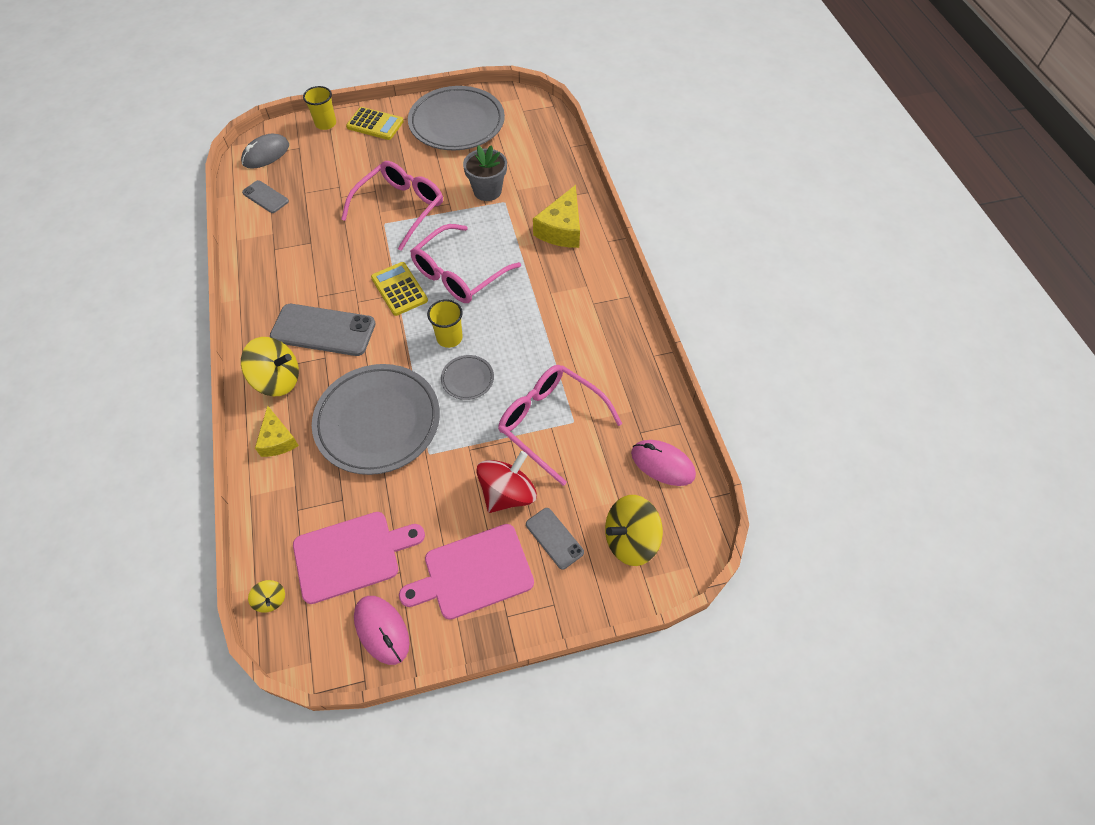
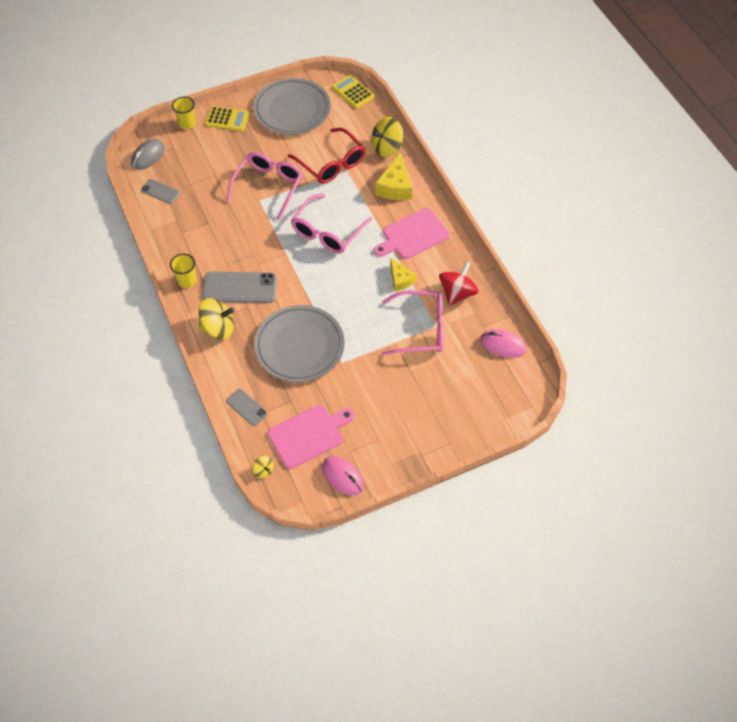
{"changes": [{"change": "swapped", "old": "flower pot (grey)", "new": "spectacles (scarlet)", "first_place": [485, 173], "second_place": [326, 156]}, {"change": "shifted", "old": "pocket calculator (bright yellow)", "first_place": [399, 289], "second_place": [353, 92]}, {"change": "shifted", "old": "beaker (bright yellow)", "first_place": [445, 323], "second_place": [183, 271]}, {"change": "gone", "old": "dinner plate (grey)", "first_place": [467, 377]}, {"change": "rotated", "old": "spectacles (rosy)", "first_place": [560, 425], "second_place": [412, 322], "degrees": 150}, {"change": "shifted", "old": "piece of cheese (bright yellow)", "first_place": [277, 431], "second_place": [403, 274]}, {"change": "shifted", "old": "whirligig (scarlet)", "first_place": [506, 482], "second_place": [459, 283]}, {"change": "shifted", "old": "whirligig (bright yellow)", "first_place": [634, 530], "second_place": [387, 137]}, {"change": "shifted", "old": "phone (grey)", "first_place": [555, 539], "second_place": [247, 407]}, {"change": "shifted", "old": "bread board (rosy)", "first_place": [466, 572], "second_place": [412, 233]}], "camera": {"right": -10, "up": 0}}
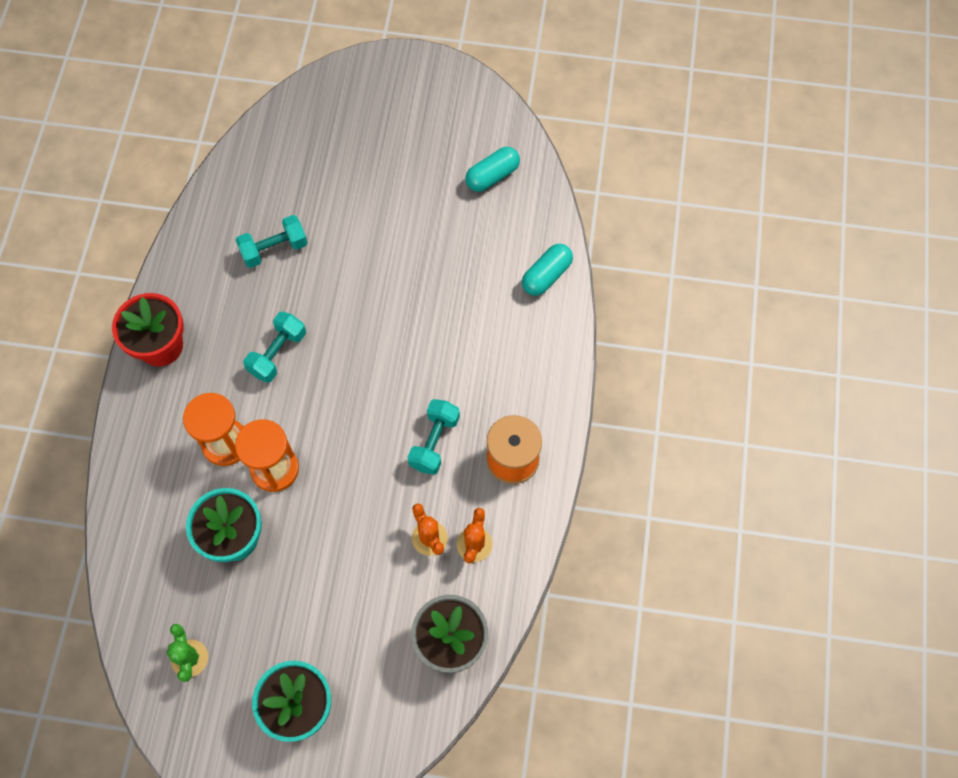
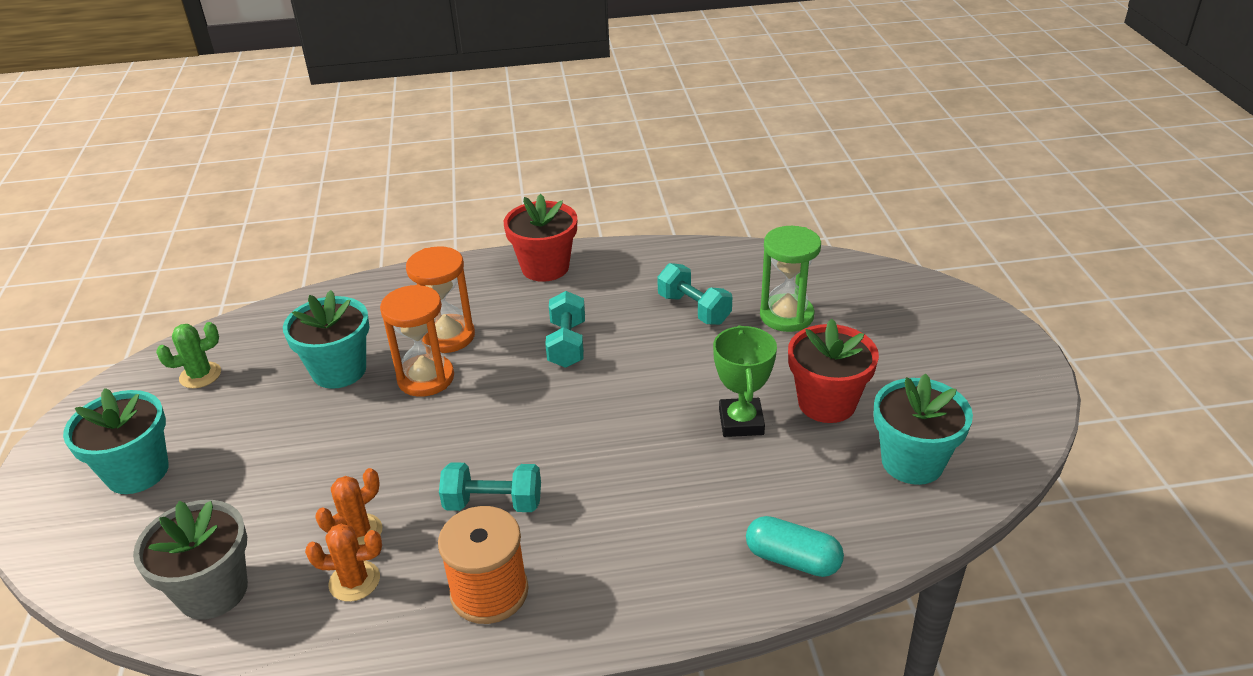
{"changes": [{"change": "swapped", "old": "pill shape (turquoise)", "new": "flower pot (turquoise)", "first_place": [492, 169], "second_place": [923, 429]}, {"change": "rotated", "old": "hand weight (turquoise)", "first_place": [274, 347], "second_place": [565, 329], "degrees": 75}, {"change": "new", "new": "sand timer (emerald)", "second_place": [790, 279]}, {"change": "new", "new": "flower pot (scarlet)", "second_place": [833, 371]}, {"change": "new", "new": "award cup (emerald)", "second_place": [745, 381]}], "camera": {"right": 75, "up": -30}}
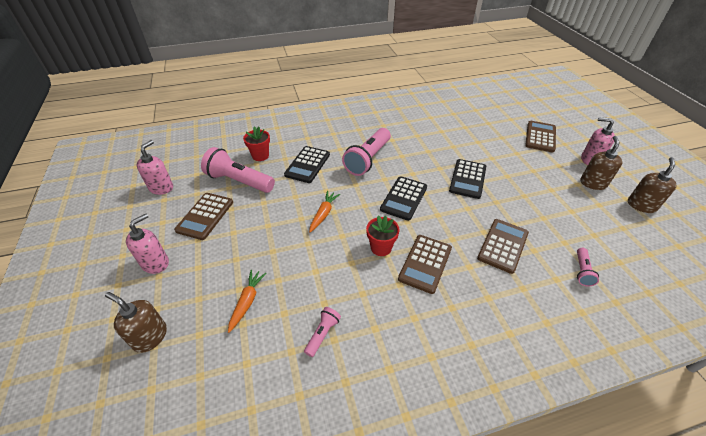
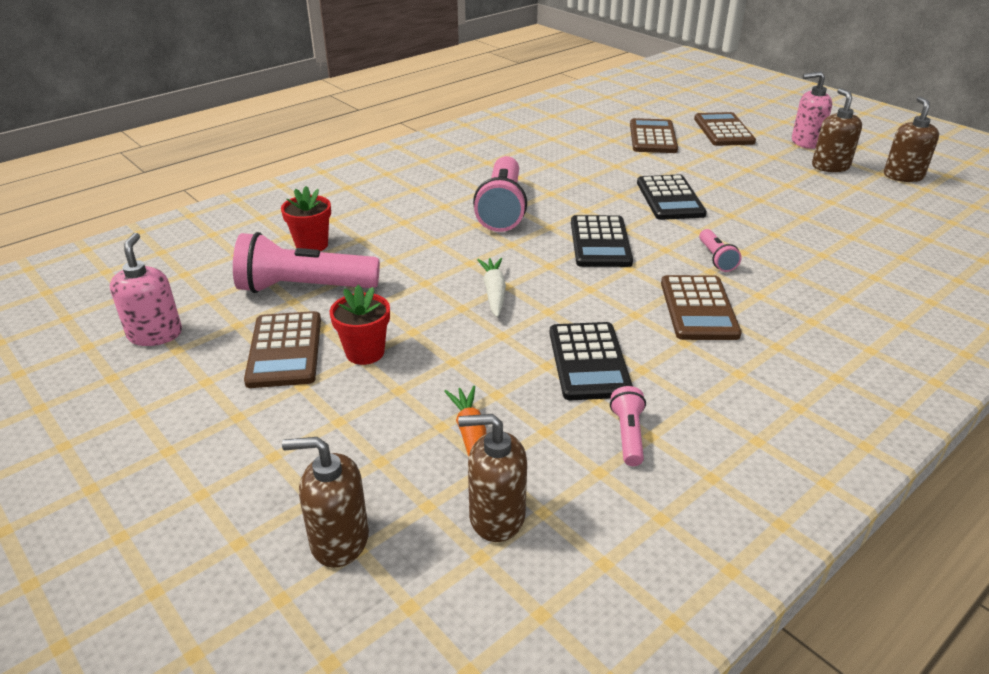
{"changes": [{"change": "shifted", "old": "pocket calculator (jet-black)", "first_place": [307, 164], "second_place": [591, 361]}, {"change": "repainted", "old": "carrot (bright orange)", "new": "carrot (white)", "first_place": [324, 211], "second_place": [491, 287]}, {"change": "gone", "old": "soap dispenser (rosy)", "first_place": [147, 243]}, {"change": "shifted", "old": "flower pot (scarlet)", "first_place": [383, 235], "second_place": [360, 325]}, {"change": "shifted", "old": "pocket calculator (brown)", "first_place": [503, 246], "second_place": [654, 135]}, {"change": "shifted", "old": "torch (rosy)", "first_place": [588, 267], "second_place": [720, 250]}, {"change": "new", "new": "soap dispenser (brown)", "second_place": [492, 478]}], "camera": {"right": -25, "up": -10}}
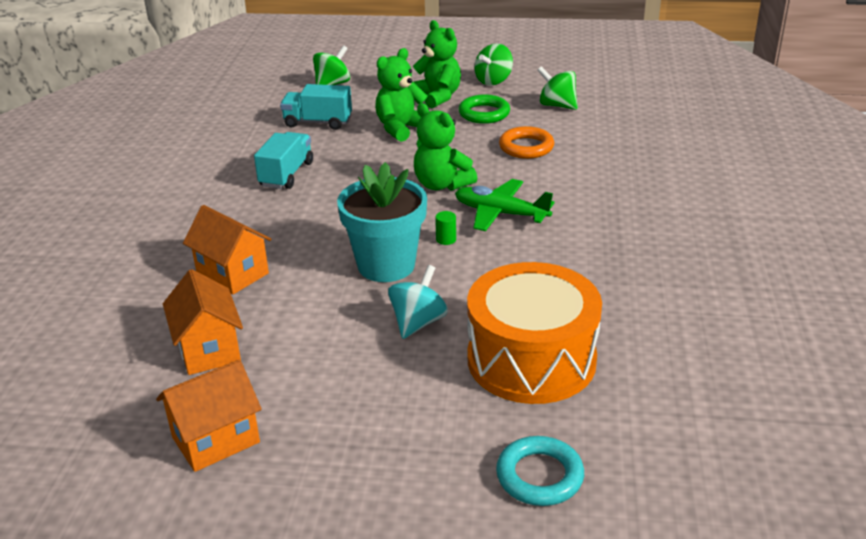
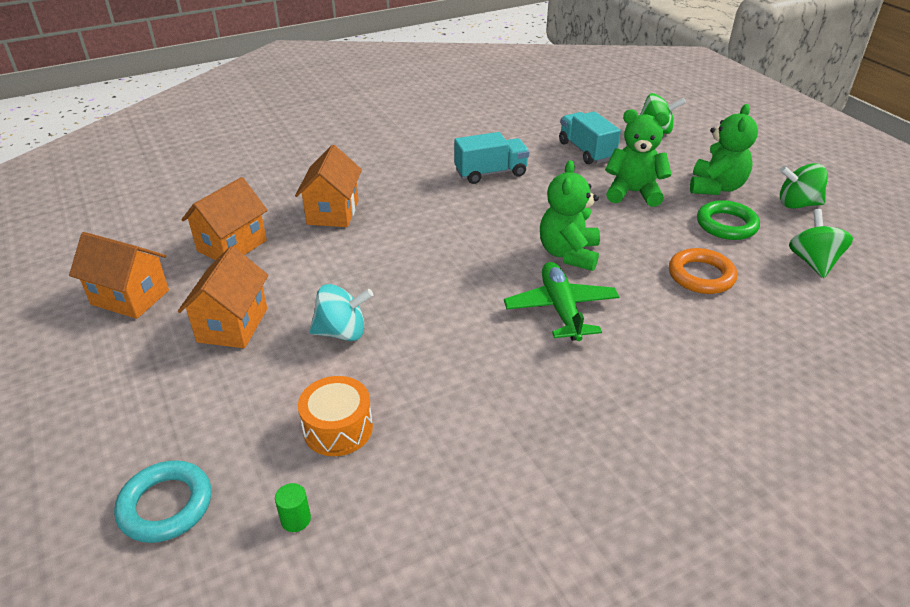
{"changes": [{"change": "gone", "old": "flower pot (turquoise)", "first_place": [382, 222]}, {"change": "shifted", "old": "cylinder shape (emerald)", "first_place": [445, 228], "second_place": [293, 507]}, {"change": "scaled", "old": "snare drum (bright orange)", "first_place": [534, 333], "second_place": [335, 416], "factor": 0.49}, {"change": "new", "new": "toy house (bright orange)", "second_place": [223, 297]}], "camera": {"right": 55, "up": 5}}
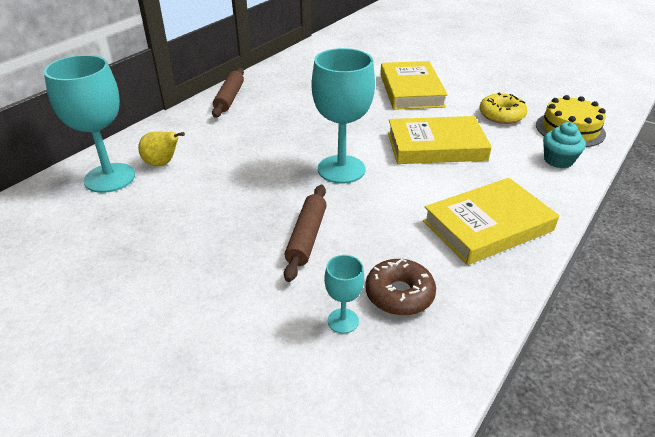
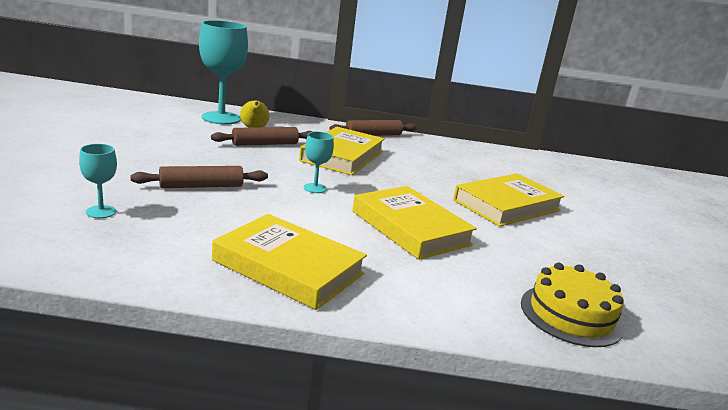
{"changes": [{"change": "scaled", "old": "goblet (turquoise)", "first_place": [343, 116], "second_place": [319, 162], "factor": 0.48}, {"change": "gone", "old": "glazed donut (bright yellow)", "first_place": [503, 108]}, {"change": "gone", "old": "muffin (turquoise)", "first_place": [564, 145]}, {"change": "gone", "old": "glazed donut (brown)", "first_place": [400, 287]}, {"change": "new", "new": "rolling pin (brown)", "second_place": [262, 136]}, {"change": "new", "new": "hardcover (bright yellow)", "second_place": [342, 151]}], "camera": {"right": 55, "up": -15}}
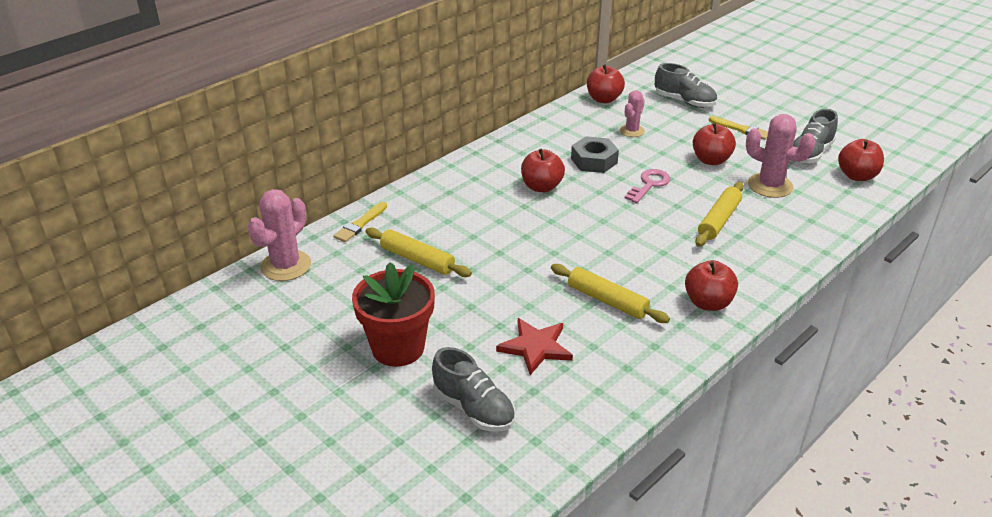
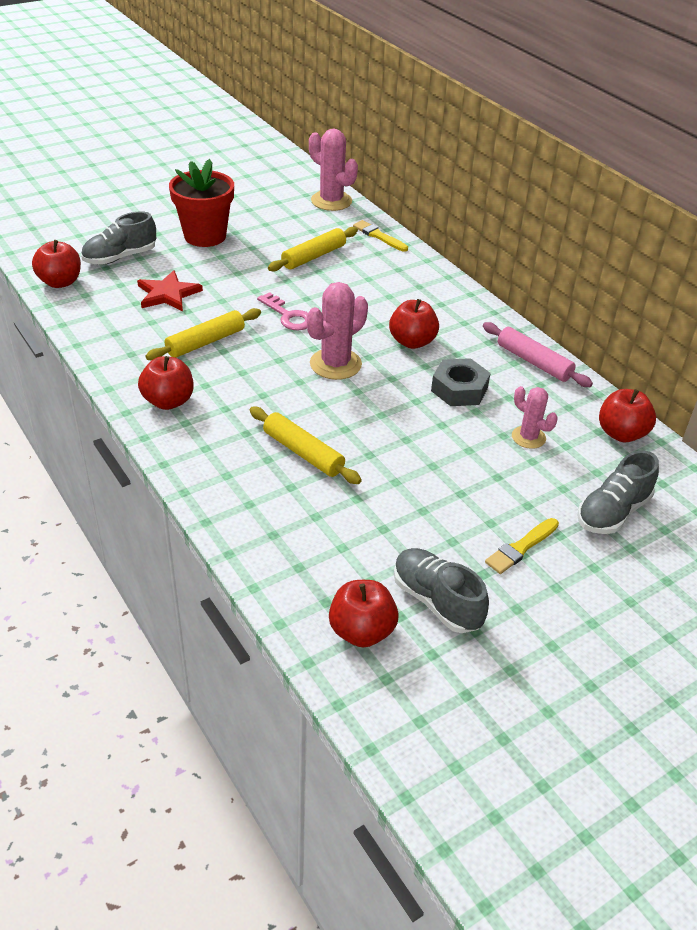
{"changes": [{"change": "shifted", "old": "cactus (rosy)", "first_place": [781, 156], "second_place": [337, 331]}, {"change": "shifted", "old": "apple fruit (scarlet)", "first_place": [714, 144], "second_place": [56, 264]}, {"change": "shifted", "old": "door key (rosy)", "first_place": [647, 186], "second_place": [282, 311]}, {"change": "new", "new": "rolling pin (rosy)", "second_place": [538, 354]}], "camera": {"right": 100, "up": 5}}
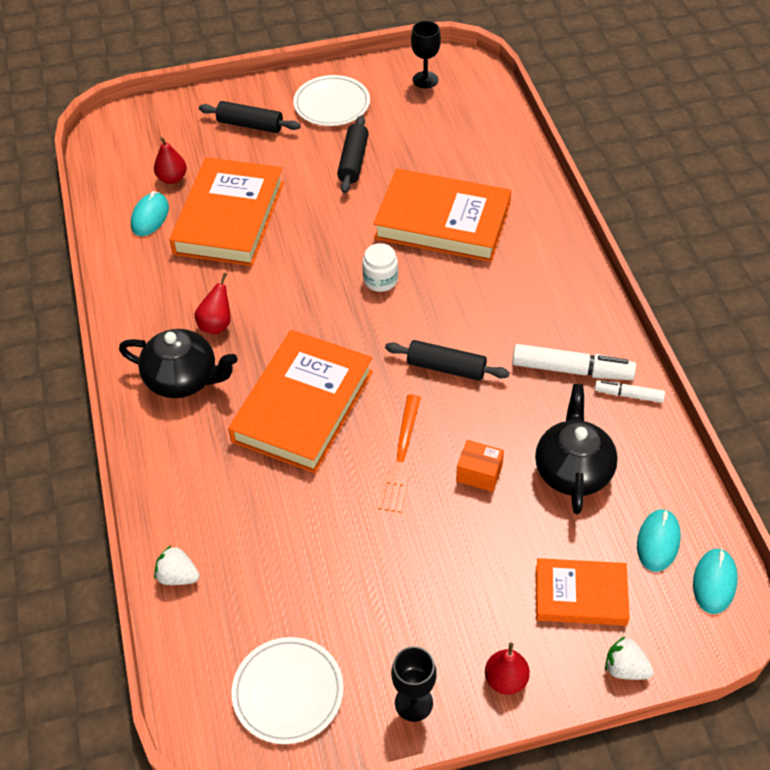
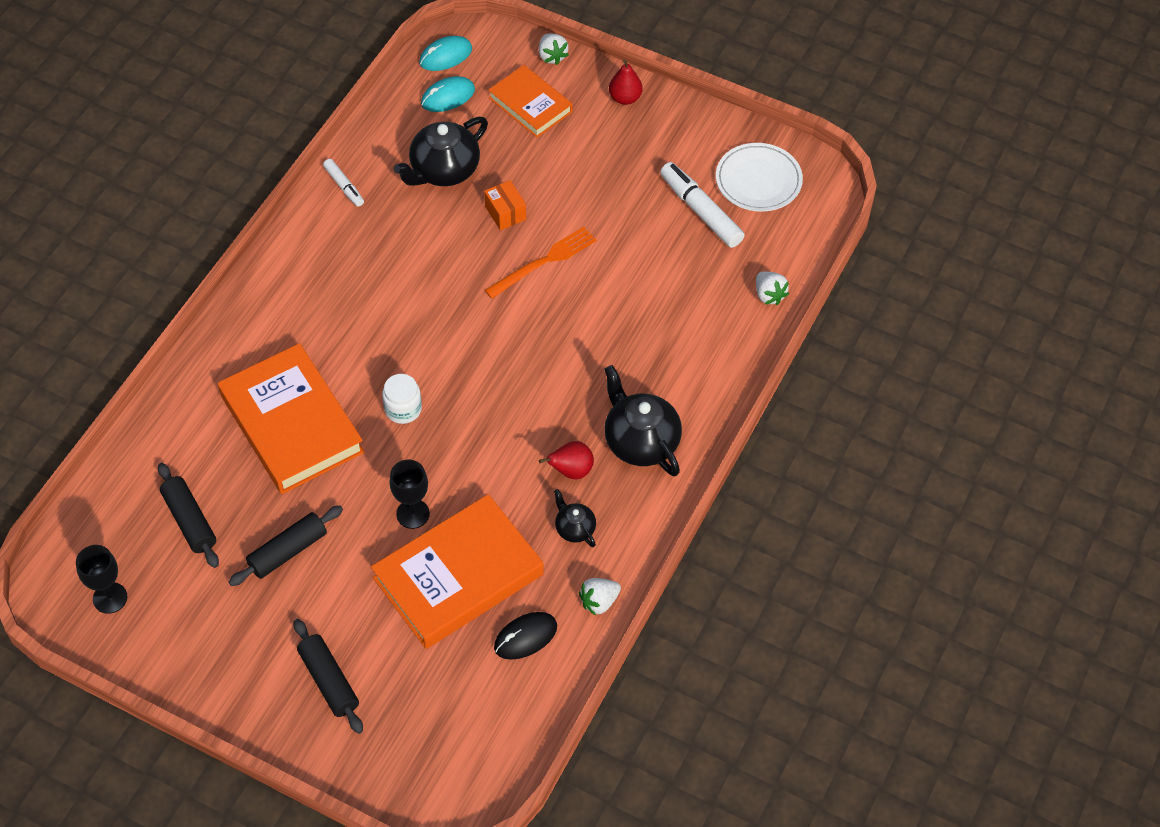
{"changes": [{"change": "gone", "old": "dinner plate (white)", "first_place": [331, 100]}, {"change": "gone", "old": "pear fruit (scarlet)", "first_place": [170, 160]}, {"change": "repainted", "old": "PC mouse (turquoise)", "new": "PC mouse (jet-black)", "first_place": [150, 213], "second_place": [525, 636]}, {"change": "gone", "old": "hardcover (bright orange)", "first_place": [300, 401]}, {"change": "shifted", "old": "rolling pin (jet-black)", "first_place": [447, 360], "second_place": [188, 515]}, {"change": "shifted", "old": "marker (white)", "first_place": [574, 362], "second_place": [702, 205]}, {"change": "shifted", "old": "goblet (jet-black)", "first_place": [414, 684], "second_place": [409, 494]}, {"change": "new", "new": "tea pot (jet-black)", "second_place": [575, 518]}, {"change": "new", "new": "toy strawberry (white)", "second_place": [600, 597]}], "camera": {"right": -140, "up": 5}}
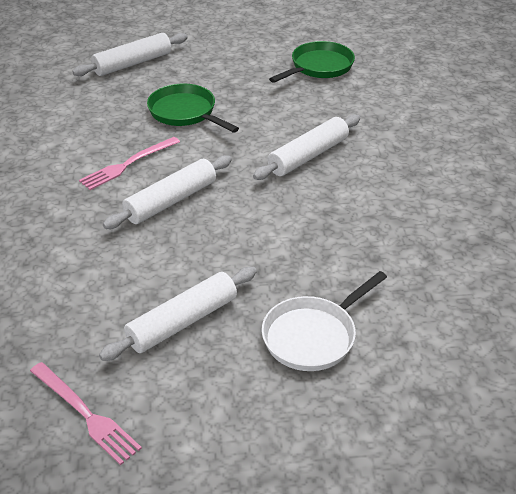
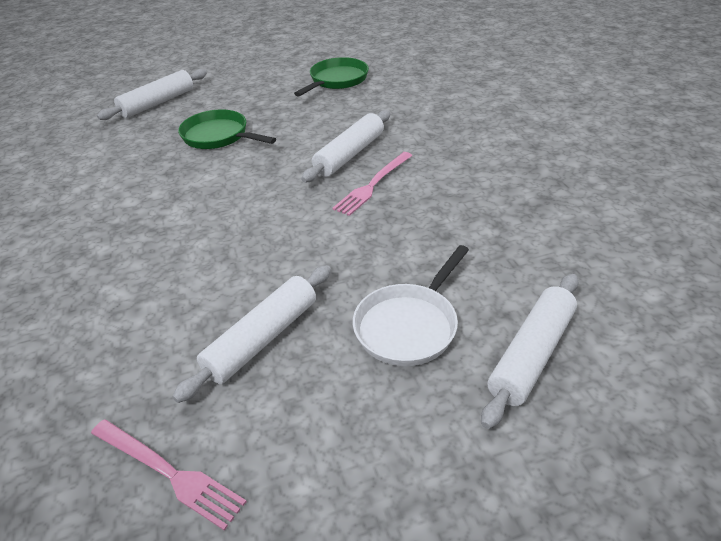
{"changes": [{"change": "shifted", "old": "table fork (rosy)", "first_place": [129, 163], "second_place": [372, 184]}, {"change": "shifted", "old": "rolling pin (white)", "first_place": [167, 192], "second_place": [529, 351]}], "camera": {"right": -10, "up": 0}}
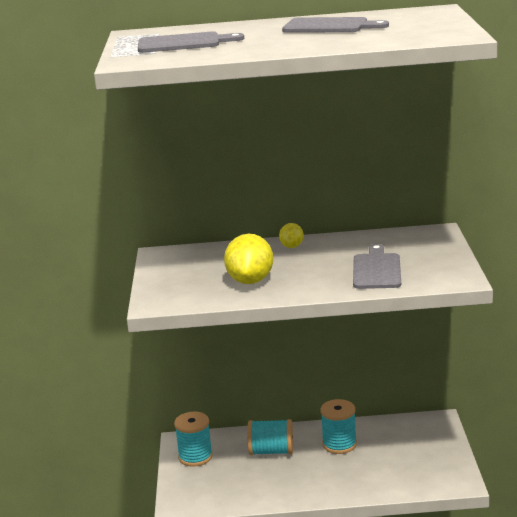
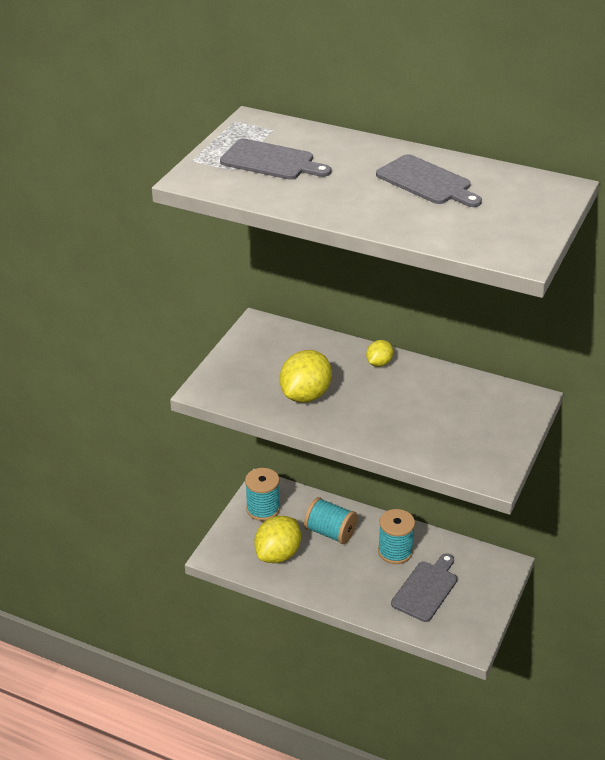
{"changes": [{"change": "shifted", "old": "bread board (grey)", "first_place": [377, 266], "second_place": [424, 587]}, {"change": "new", "new": "citrus fruit (bright yellow)", "second_place": [277, 539]}], "camera": {"right": 25, "up": 15}}
